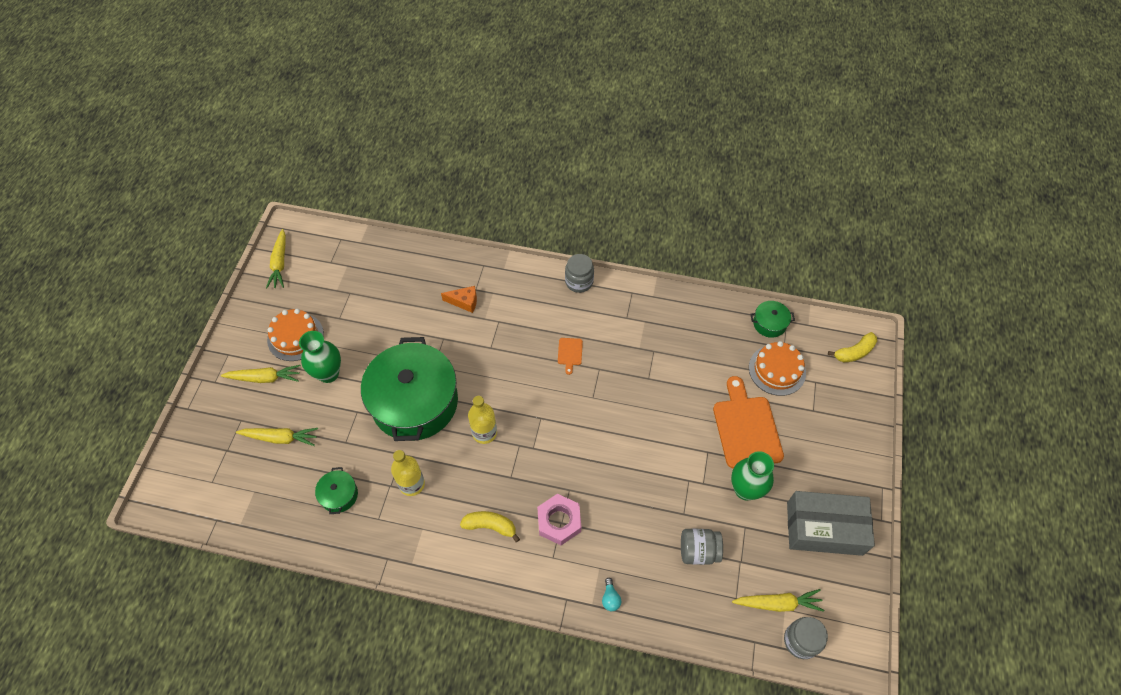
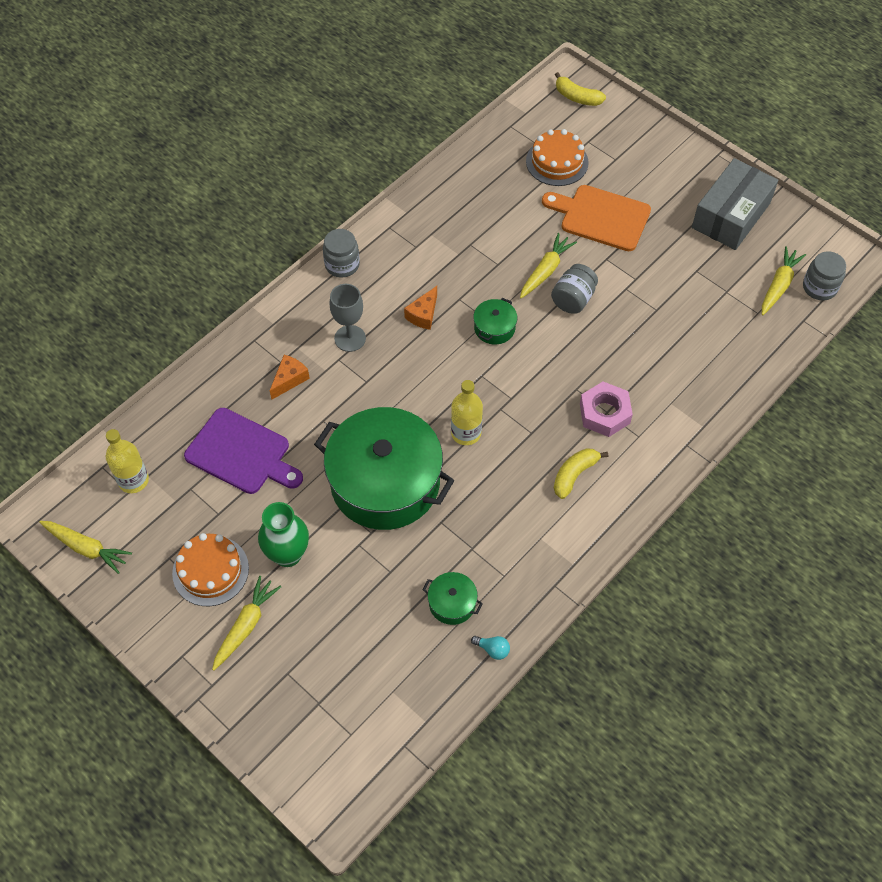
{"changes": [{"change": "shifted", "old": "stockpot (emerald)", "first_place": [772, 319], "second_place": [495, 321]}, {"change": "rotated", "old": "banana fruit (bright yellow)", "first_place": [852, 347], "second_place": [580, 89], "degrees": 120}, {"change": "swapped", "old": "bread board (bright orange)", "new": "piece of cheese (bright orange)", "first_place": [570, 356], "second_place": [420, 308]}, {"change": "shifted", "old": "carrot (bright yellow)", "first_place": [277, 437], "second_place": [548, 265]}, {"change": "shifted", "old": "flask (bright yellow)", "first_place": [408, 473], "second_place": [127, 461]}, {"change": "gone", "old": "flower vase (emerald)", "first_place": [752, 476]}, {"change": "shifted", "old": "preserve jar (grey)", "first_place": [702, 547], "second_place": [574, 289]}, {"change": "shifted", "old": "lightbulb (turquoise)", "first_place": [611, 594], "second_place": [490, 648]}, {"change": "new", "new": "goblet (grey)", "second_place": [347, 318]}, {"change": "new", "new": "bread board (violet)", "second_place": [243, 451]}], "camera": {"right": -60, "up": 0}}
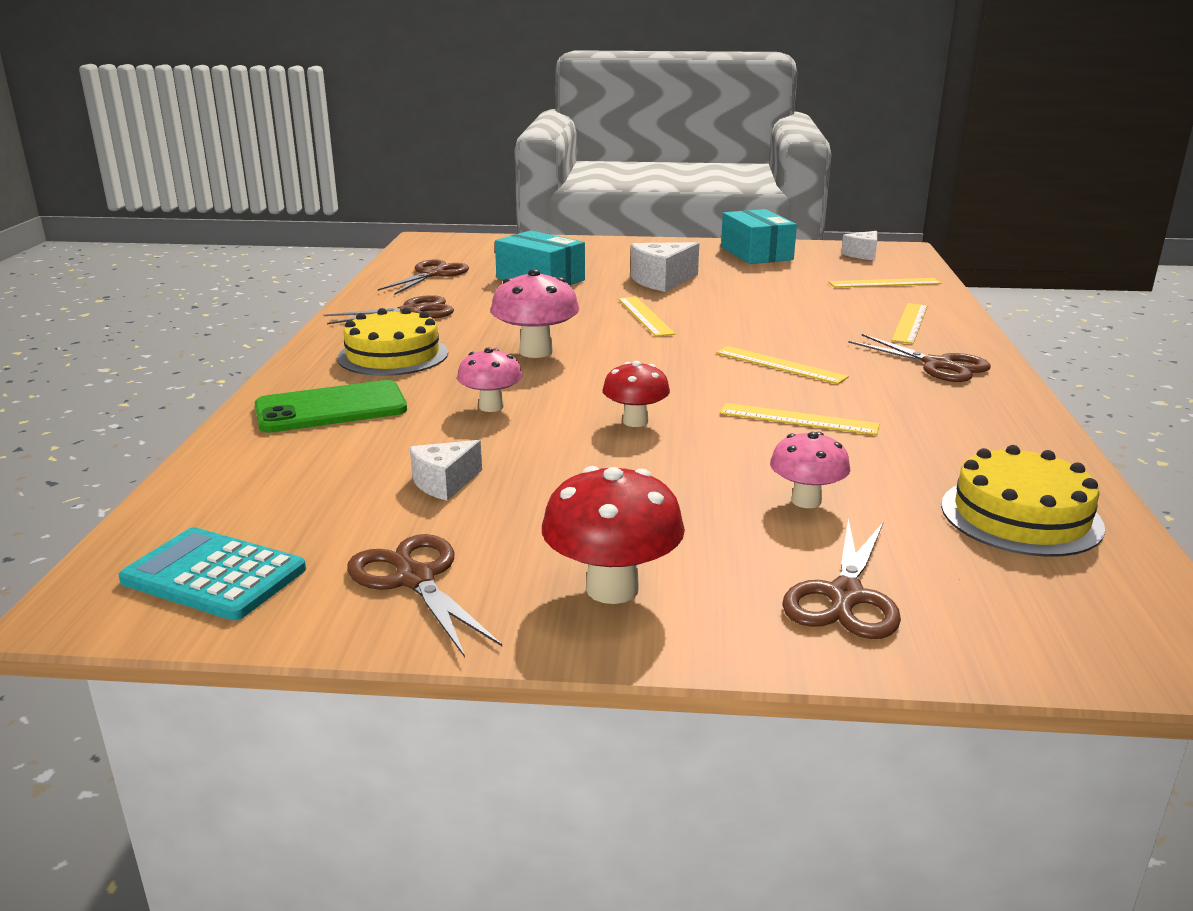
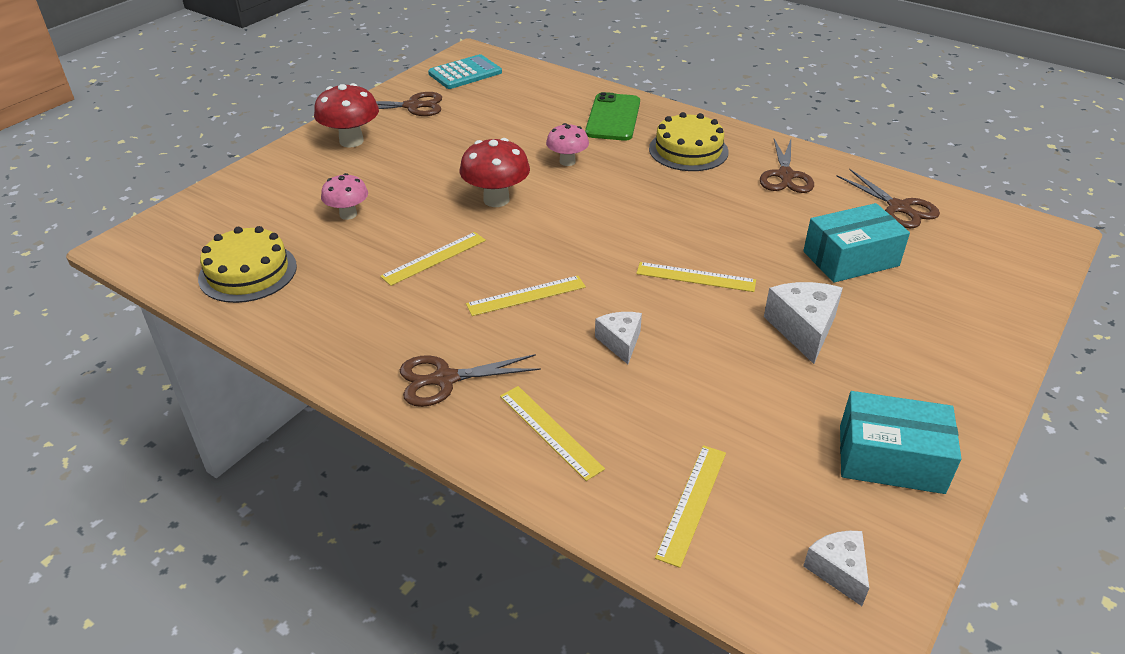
{"changes": [{"change": "gone", "old": "toadstool (rosy)", "first_place": [535, 313]}, {"change": "scaled", "old": "toadstool (scarlet)", "first_place": [636, 394], "second_place": [495, 172], "factor": 1.54}, {"change": "shifted", "old": "piece of cheese (white)", "first_place": [446, 470], "second_place": [618, 338]}, {"change": "gone", "old": "pair of scissors (brown)", "first_place": [841, 578]}], "camera": {"right": 120, "up": 15}}
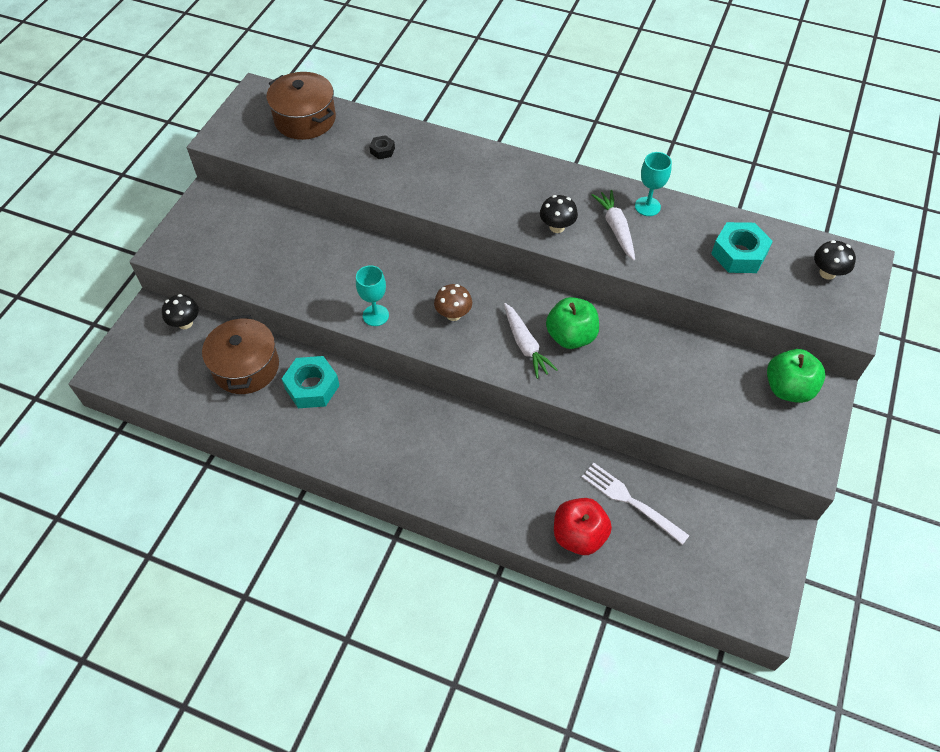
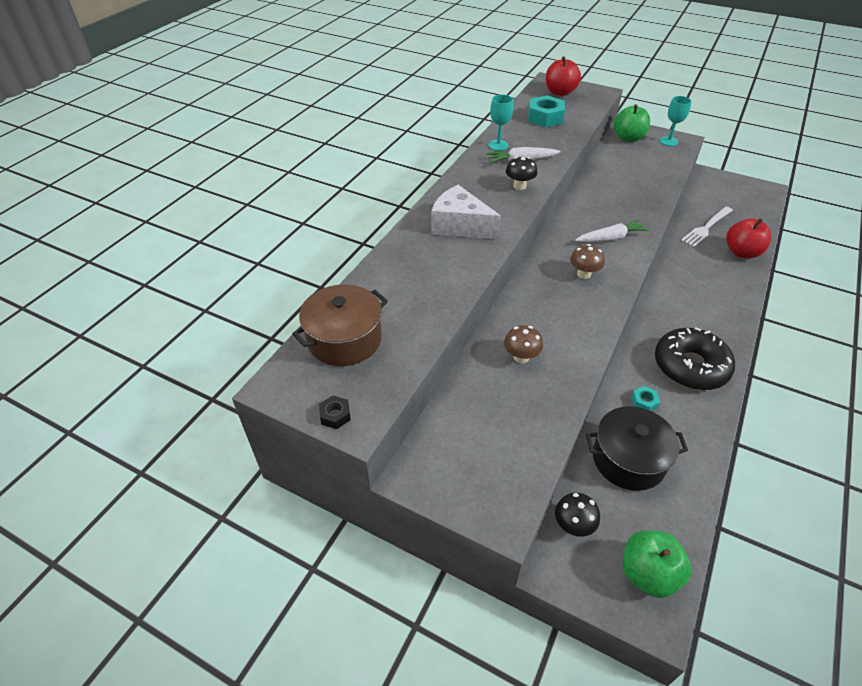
{"changes": [{"change": "shifted", "old": "hex nut (jet-black)", "first_place": [382, 147], "second_place": [335, 412]}, {"change": "swapped", "old": "toadstool (jet-black)", "new": "apple fruit (scarlet)", "first_place": [835, 260], "second_place": [563, 76]}, {"change": "shifted", "old": "goblet (turquoise)", "first_place": [372, 295], "second_place": [676, 121]}, {"change": "shifted", "old": "apple fruit (emerald)", "first_place": [572, 323], "second_place": [657, 564]}, {"change": "repainted", "old": "stockpot (brown)", "new": "stockpot (jet-black)", "first_place": [240, 354], "second_place": [637, 448]}, {"change": "scaled", "old": "hex nut (turquoise)", "first_place": [311, 382], "second_place": [645, 398], "factor": 0.5}, {"change": "new", "new": "piece of cheese (white)", "second_place": [466, 212]}, {"change": "new", "new": "toadstool (brown)", "second_place": [523, 344]}, {"change": "new", "new": "glazed donut (jet-black)", "second_place": [695, 358]}], "camera": {"right": -85, "up": -10}}
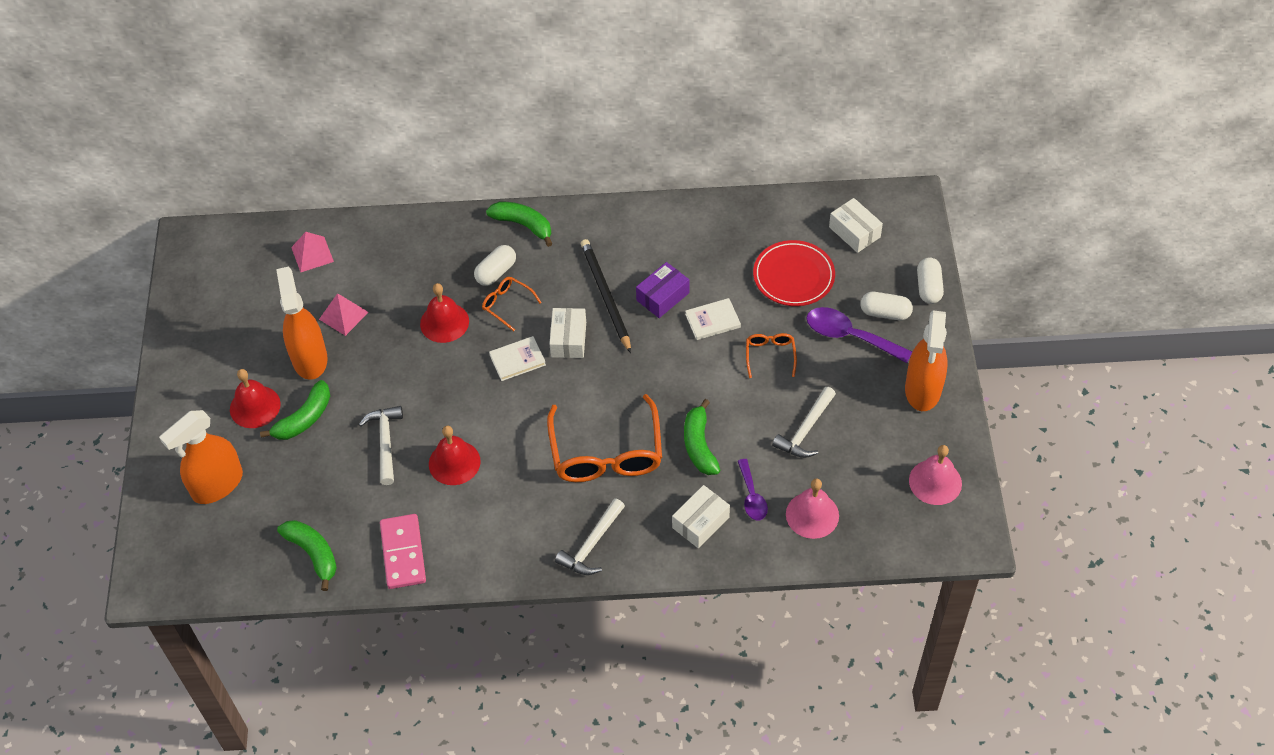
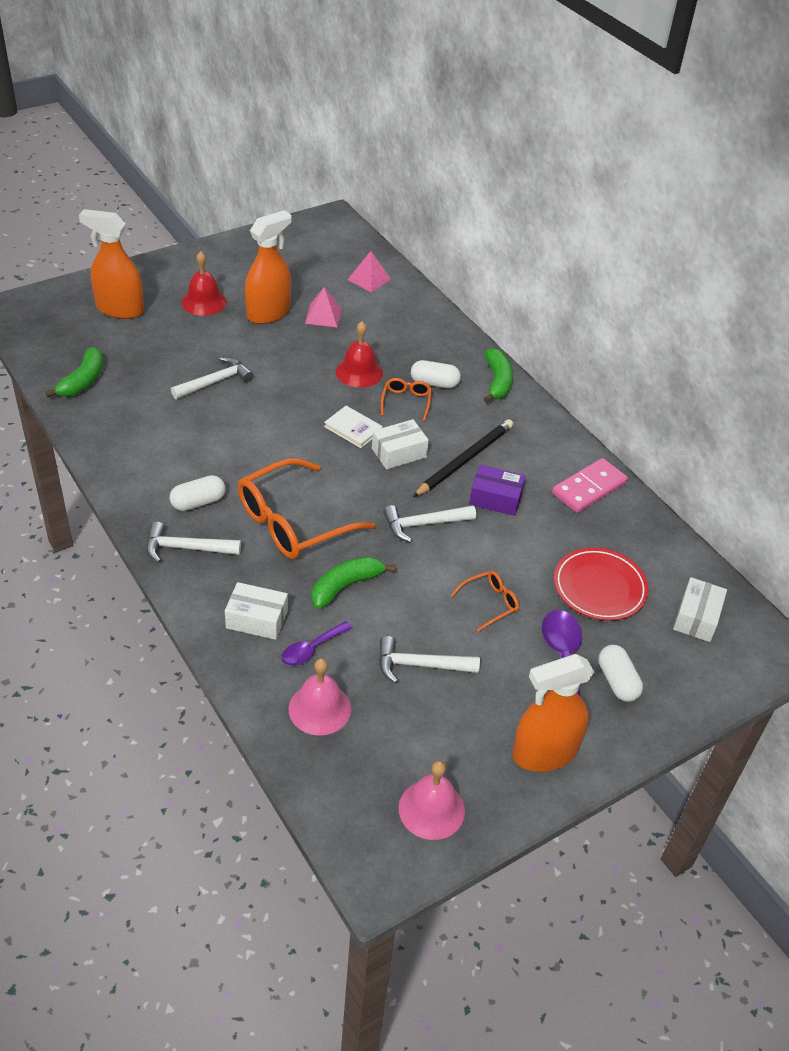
{"changes": [{"change": "shifted", "old": "pill shape (white)", "first_place": [930, 280], "second_place": [198, 493]}, {"change": "gone", "old": "hardcover (white)", "first_place": [713, 319]}, {"change": "gone", "old": "banana fruit (emerald)", "first_place": [295, 410]}, {"change": "gone", "old": "school bell (scarlet)", "first_place": [455, 455]}, {"change": "shifted", "old": "domino (rosy)", "first_place": [403, 551], "second_place": [590, 485]}, {"change": "new", "new": "hammer (white)", "second_place": [429, 524]}], "camera": {"right": 55, "up": -10}}
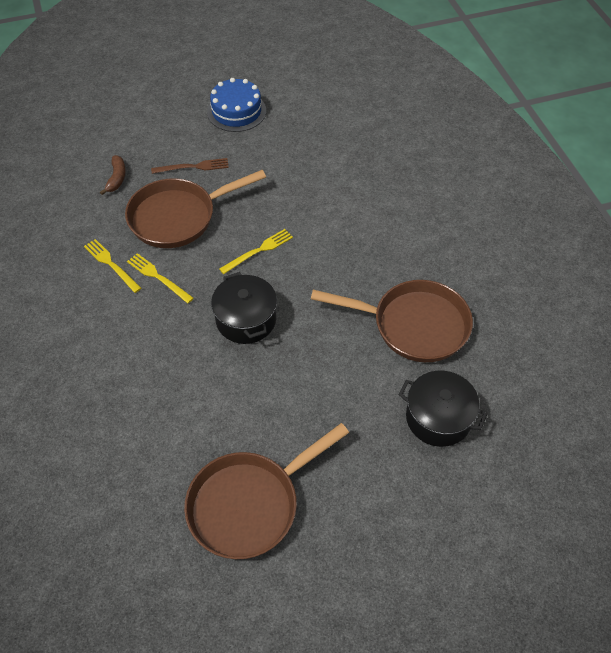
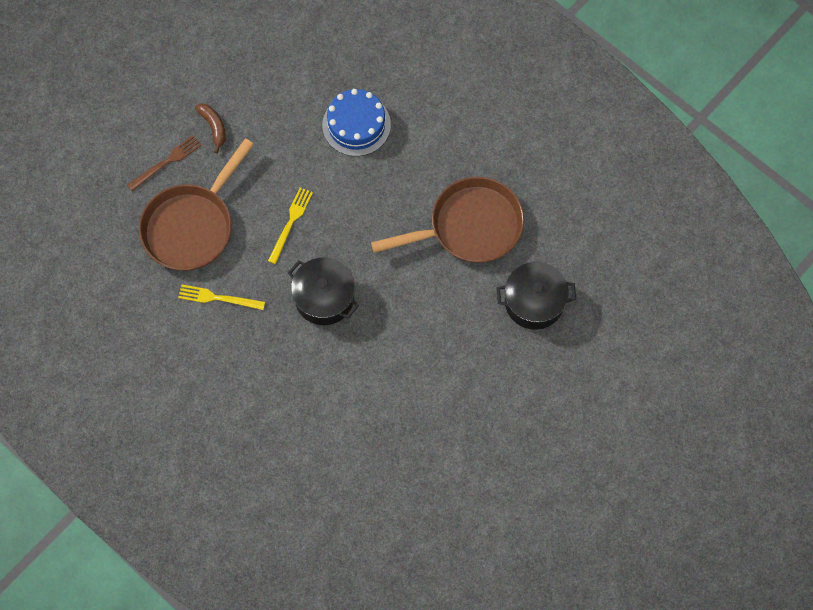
{"changes": [{"change": "shifted", "old": "gateau (cobalt)", "first_place": [236, 105], "second_place": [356, 122]}, {"change": "shifted", "old": "banana fruit (brown)", "first_place": [113, 175], "second_place": [210, 128]}, {"change": "gone", "old": "table fork (bright yellow)", "first_place": [113, 266]}, {"change": "gone", "old": "skillet (brown)", "first_place": [266, 491]}], "camera": {"right": -30, "up": 15}}
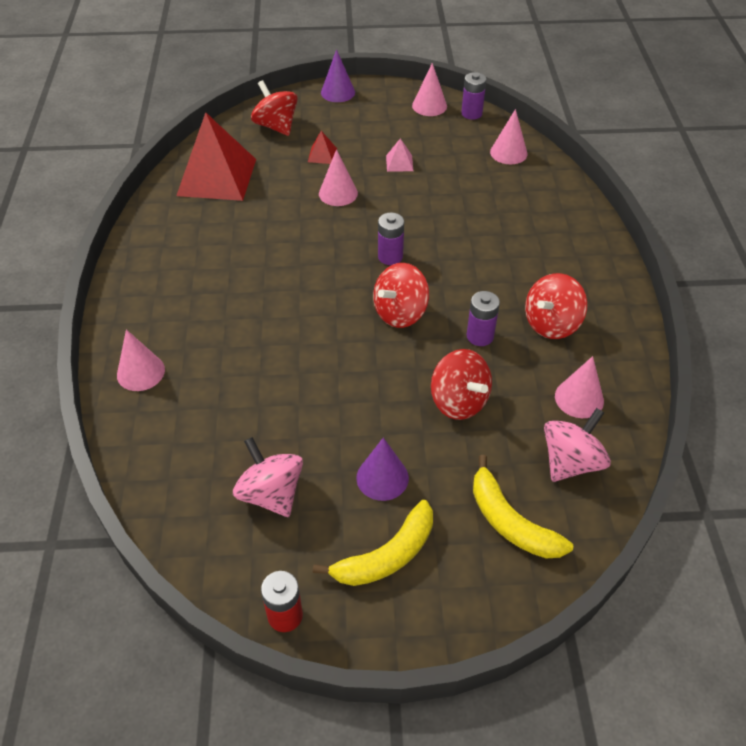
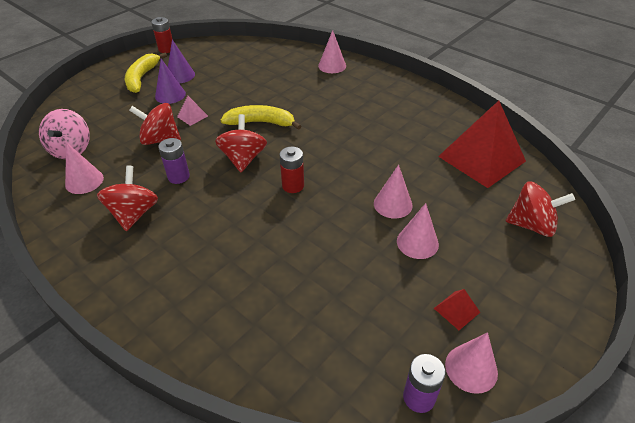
{"changes": [{"change": "shifted", "old": "cone (violet)", "first_place": [338, 75], "second_place": [181, 61]}, {"change": "shifted", "old": "cone (rosy)", "first_place": [508, 136], "second_place": [418, 231]}, {"change": "shifted", "old": "solid pyramid (scarlet)", "first_place": [322, 147], "second_place": [457, 309]}, {"change": "shifted", "old": "solid pyramid (rosy)", "first_place": [399, 155], "second_place": [192, 111]}, {"change": "repainted", "old": "power cell (violet)", "new": "power cell (scarlet)", "first_place": [391, 239], "second_place": [291, 170]}, {"change": "gone", "old": "whirligig (rosy)", "first_place": [268, 477]}, {"change": "shifted", "old": "banana fruit (bright yellow)", "first_place": [523, 506], "second_place": [261, 117]}], "camera": {"right": 135, "up": -5}}
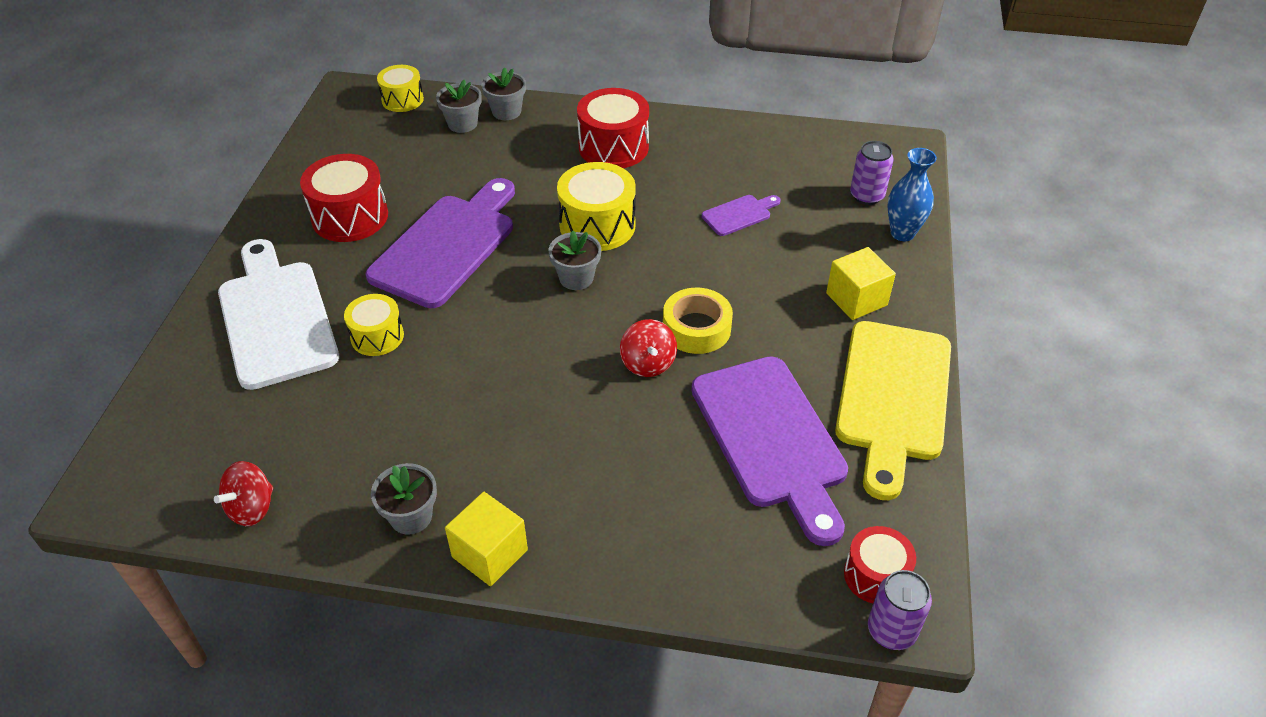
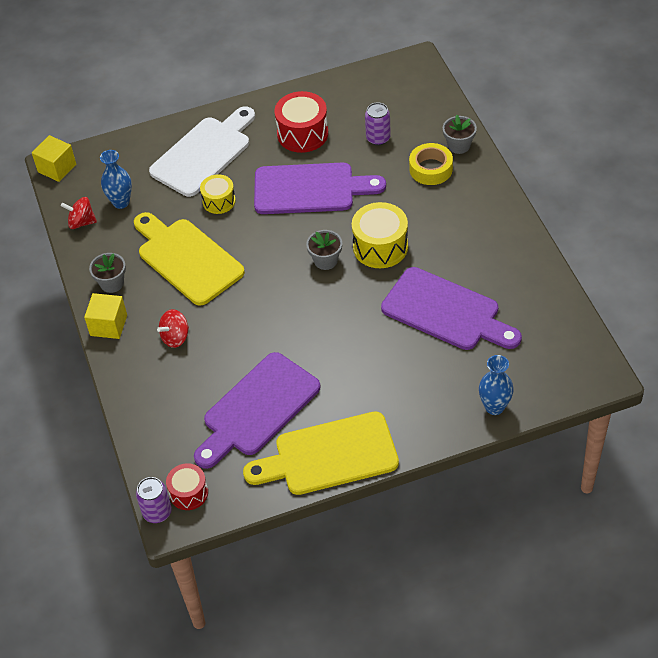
{"changes": [{"change": "gone", "old": "snare drum (bright yellow)", "first_place": [400, 88]}, {"change": "gone", "old": "flower pot (grey)", "first_place": [459, 106]}, {"change": "gone", "old": "snare drum (scarlet)", "first_place": [613, 128]}, {"change": "shifted", "old": "tin (violet)", "first_place": [872, 173], "second_place": [378, 124]}, {"change": "scaled", "old": "bread board (violet)", "first_place": [741, 215], "second_place": [451, 308], "factor": 2.24}, {"change": "shifted", "old": "cube (bright yellow)", "first_place": [861, 283], "second_place": [54, 158]}, {"change": "shifted", "old": "sticky tape (bright yellow)", "first_place": [698, 321], "second_place": [431, 164]}, {"change": "shifted", "old": "whirligig (scarlet)", "first_place": [648, 348], "second_place": [173, 328]}, {"change": "new", "new": "flower vase (cobalt)", "second_place": [116, 179]}, {"change": "new", "new": "bread board (bright yellow)", "second_place": [189, 259]}], "camera": {"right": 65, "up": 5}}
